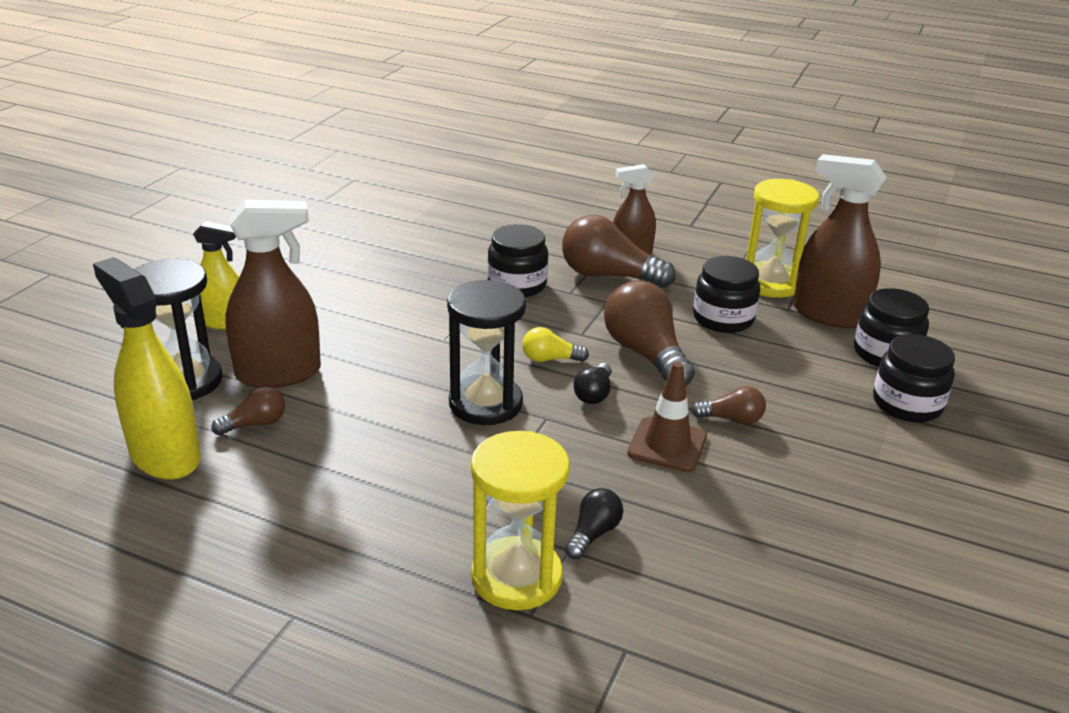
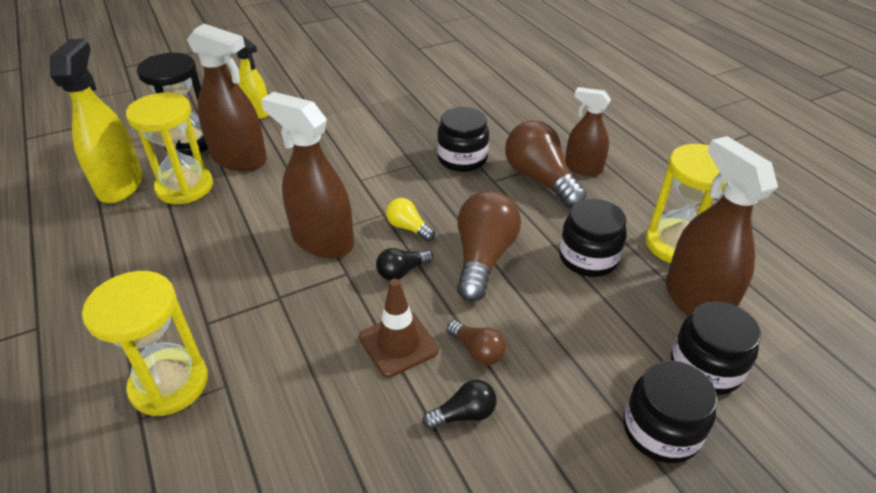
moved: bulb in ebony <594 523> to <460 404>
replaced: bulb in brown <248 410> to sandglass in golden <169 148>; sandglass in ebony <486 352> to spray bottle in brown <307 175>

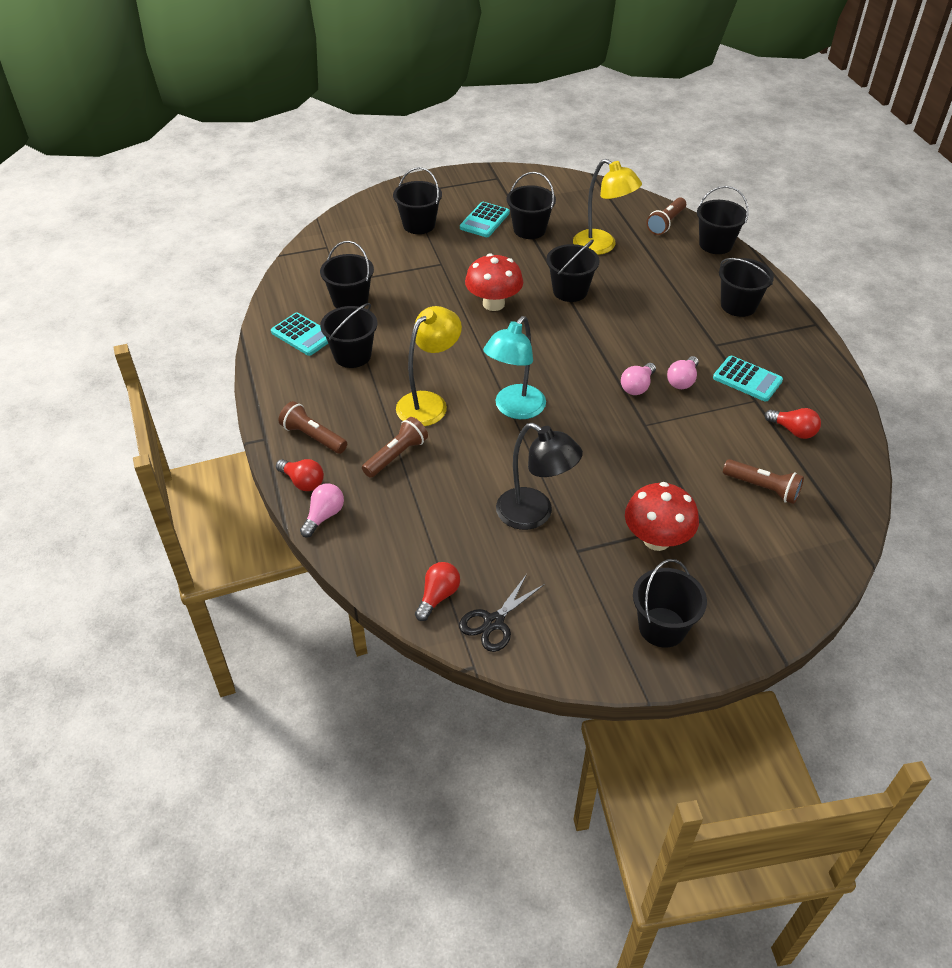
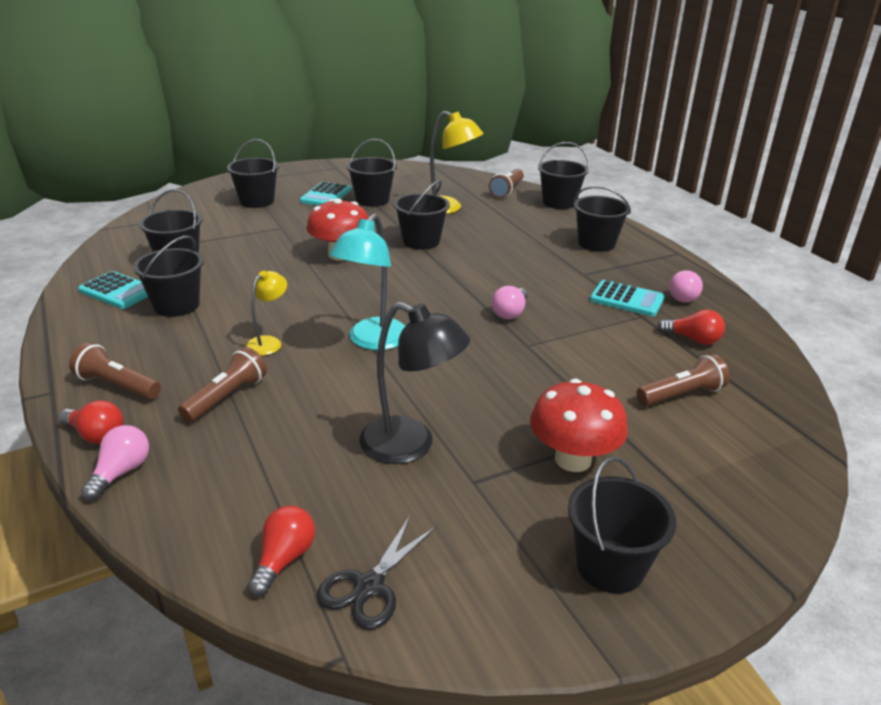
moved: bulb in pink <683 372> to <686 286>
turned: torch in brown <763 481> = <683 380> 45 degrees counterclockwise
resized: reading lamp in golden <429 366> = <266 313> x0.57

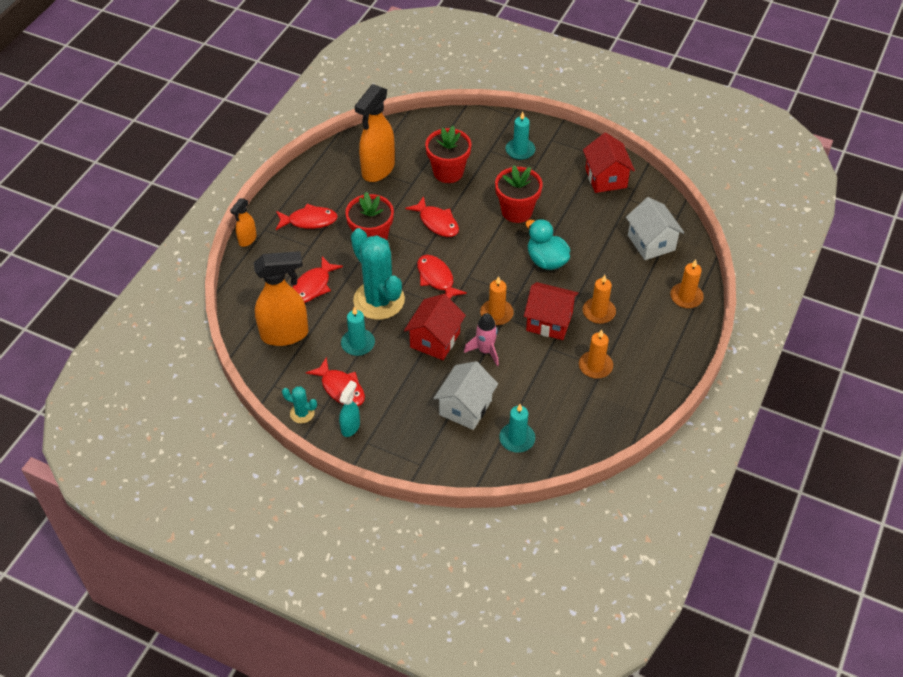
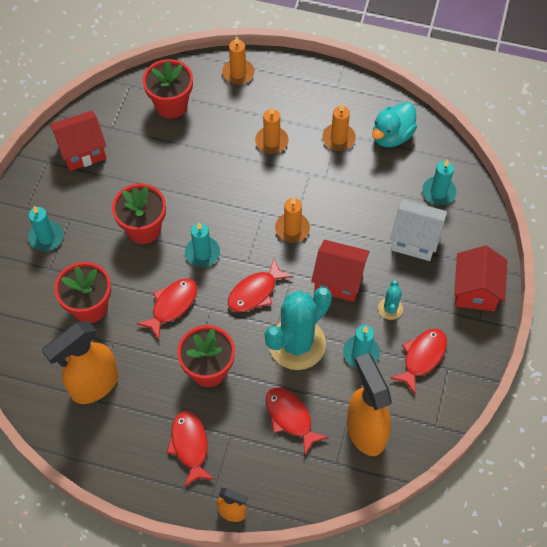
removed: spray bottle in teal <349 408>; toy rocket in pink <481 339>
added: wax candle in teal <202 244>
moved: rubber duck in teal <548 244> to <394 124>; cactus in teal <299 405> to <390 300>; house in crimson <551 311> to <480 278>
replaced: house in pure white <655 228> to plant pot in crimson <168 88>
turned: spray bottle in orange <375 133> = <80 362> 120 degrees clockwise; fish in crimson <317 279> = <297 421> 150 degrees counterclockwise

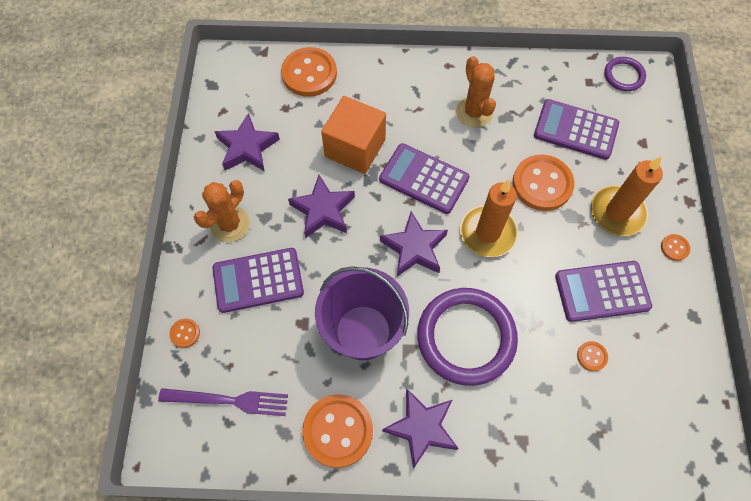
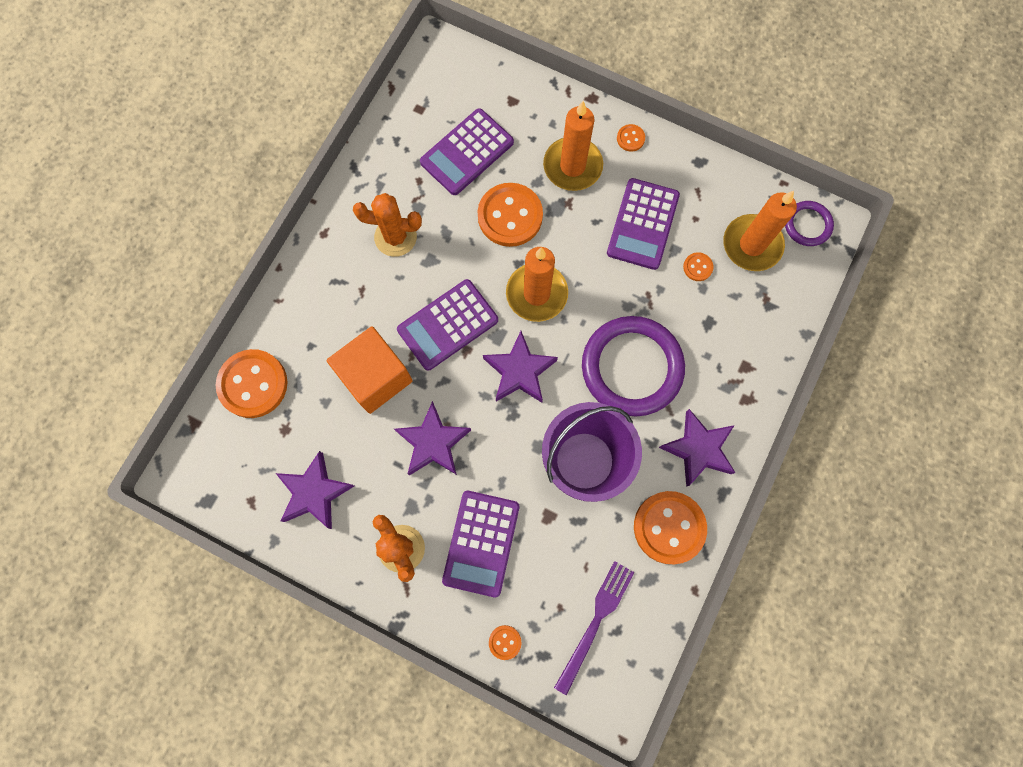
added: wax candle in orange <760 231>
moved: hoop in violet <625 74> to <809 223>

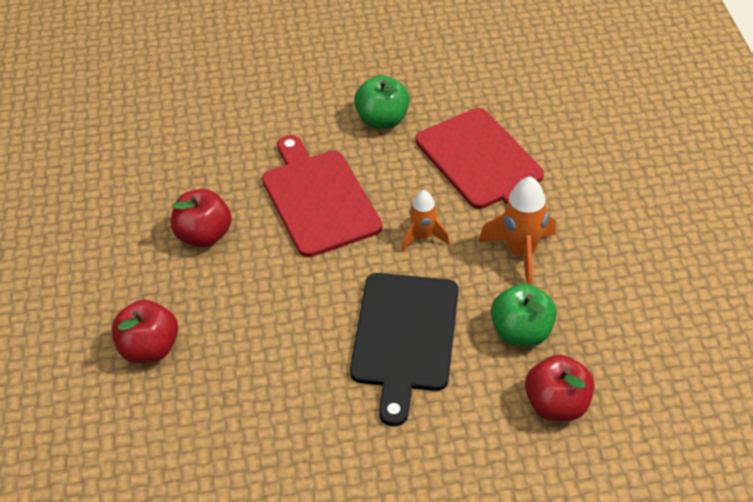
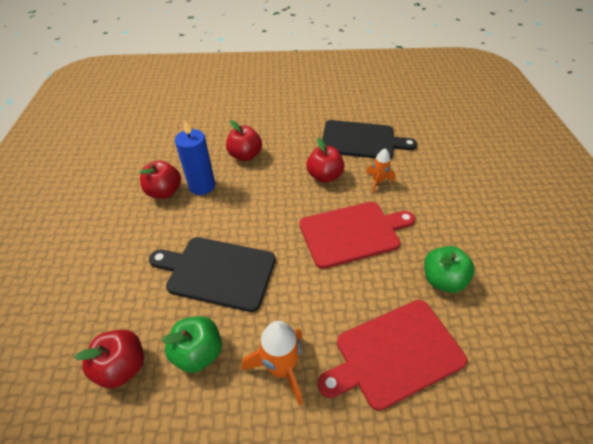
added: apple fruit in crimson <160 179>; wax candle in royal blue <195 157>; chopping board in ebony <369 139>
moved: toy rocket in orange <426 221> to <381 170>

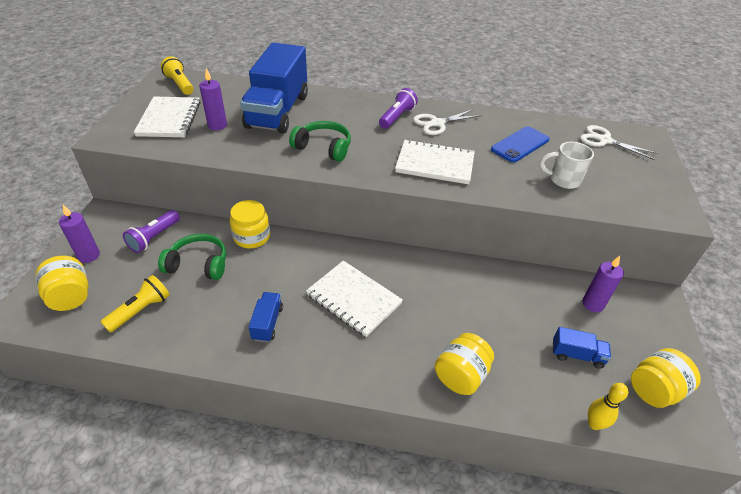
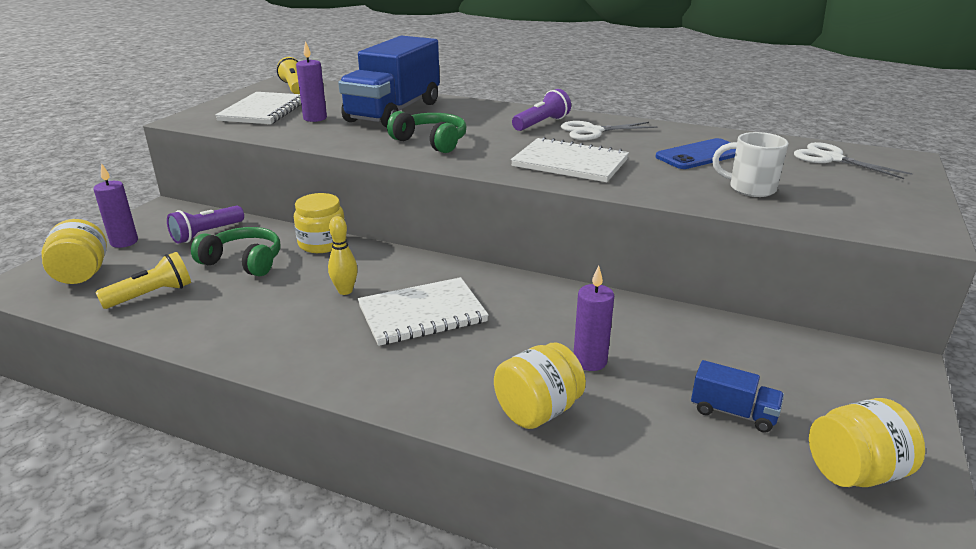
removed: lorry in royal blue <266 317>
moved: bowling pin in golden <608 406> to <343 255>; wax candle in violet <603 284> to <594 318>
turned: exercise book in pure white <354 299> = <423 311> 75 degrees counterclockwise

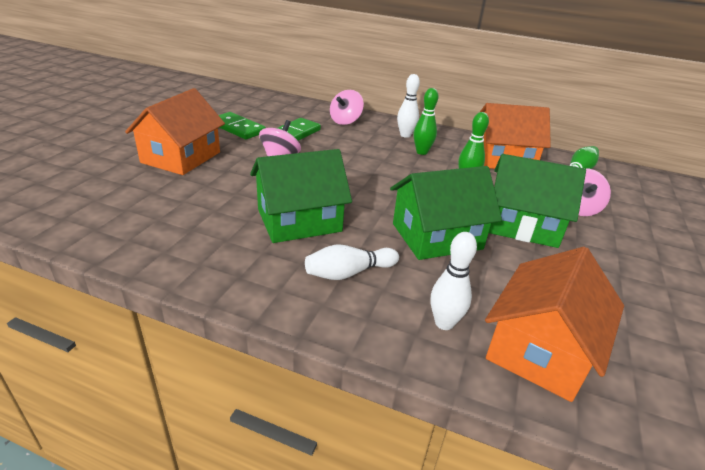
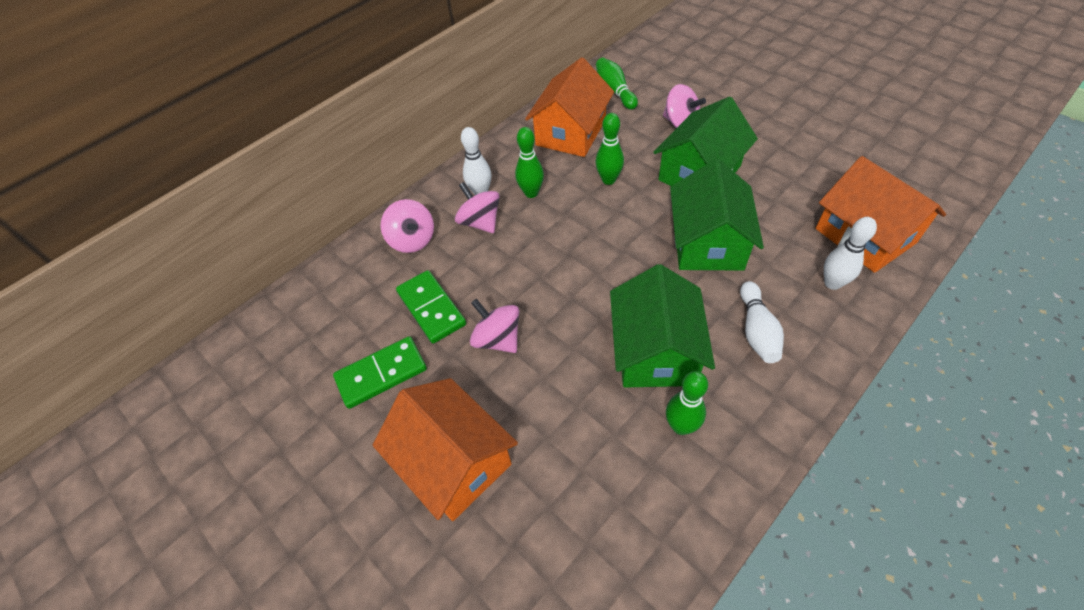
added: toy top in pink <477 207>; bowling pin in green <687 403>

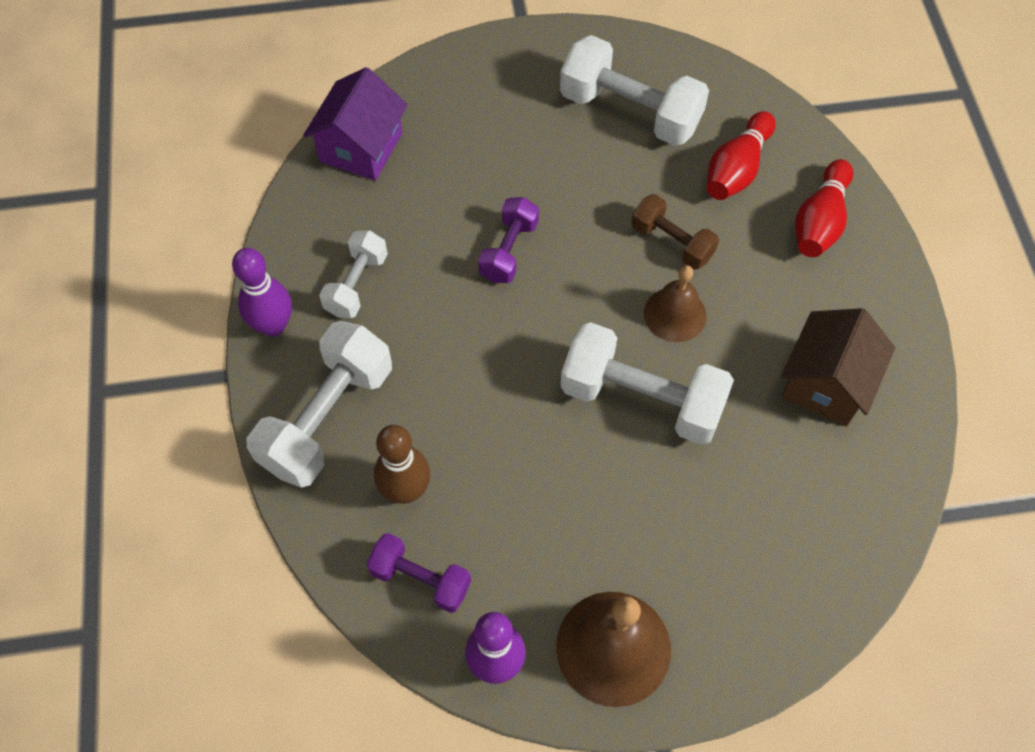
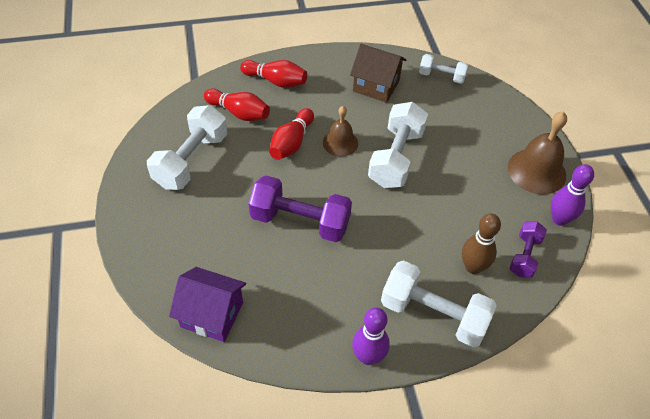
moved: free weight in pure white <353 274> to <443 69>
replaced: free weight in brown <675 231> to bowling pin in crimson <291 134>
resized: free weight in violet <508 240> = <300 208> x1.74

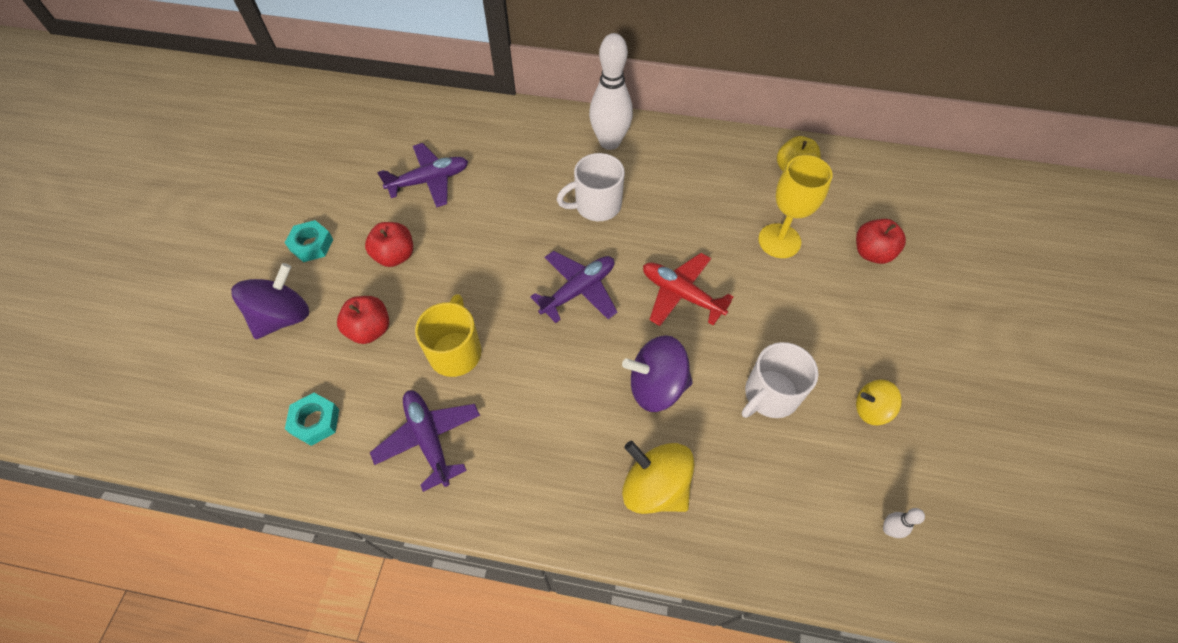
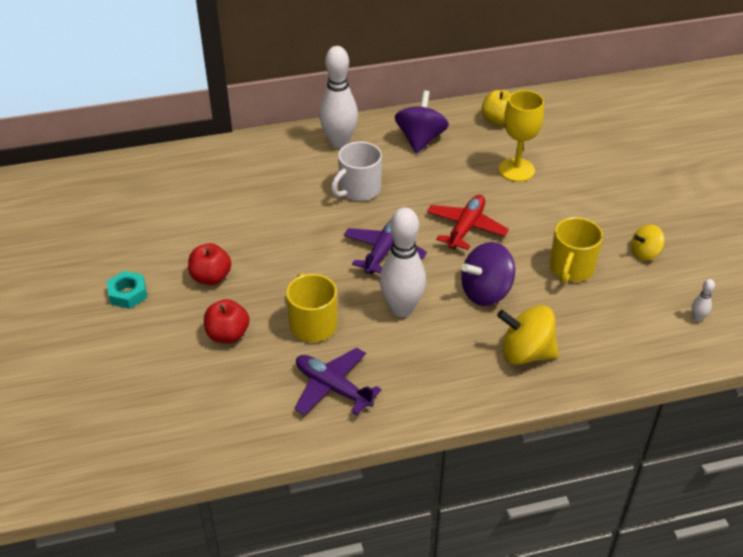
removed: nut in teal <312 419>; aeroplane in violet <422 175>; apple fruit in crimson <881 241>
added: bowling pin in pure white <403 262>
moved: toy top in violet <270 301> to <422 121>
recoloured: coffee mug in pure white <780 380> to coffee mug in golden <576 250>
turned: aeroplane in crimson <688 289> = <468 222> 105 degrees clockwise

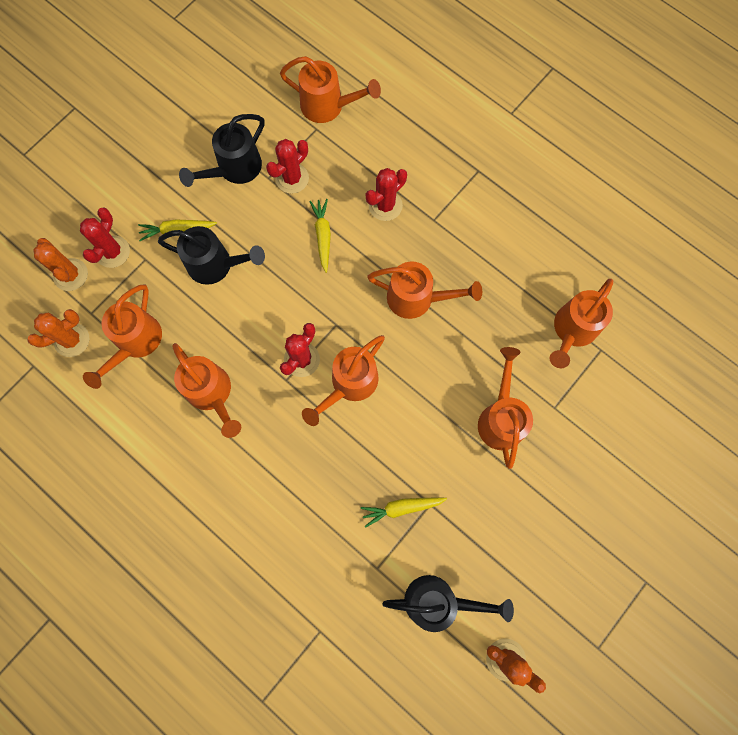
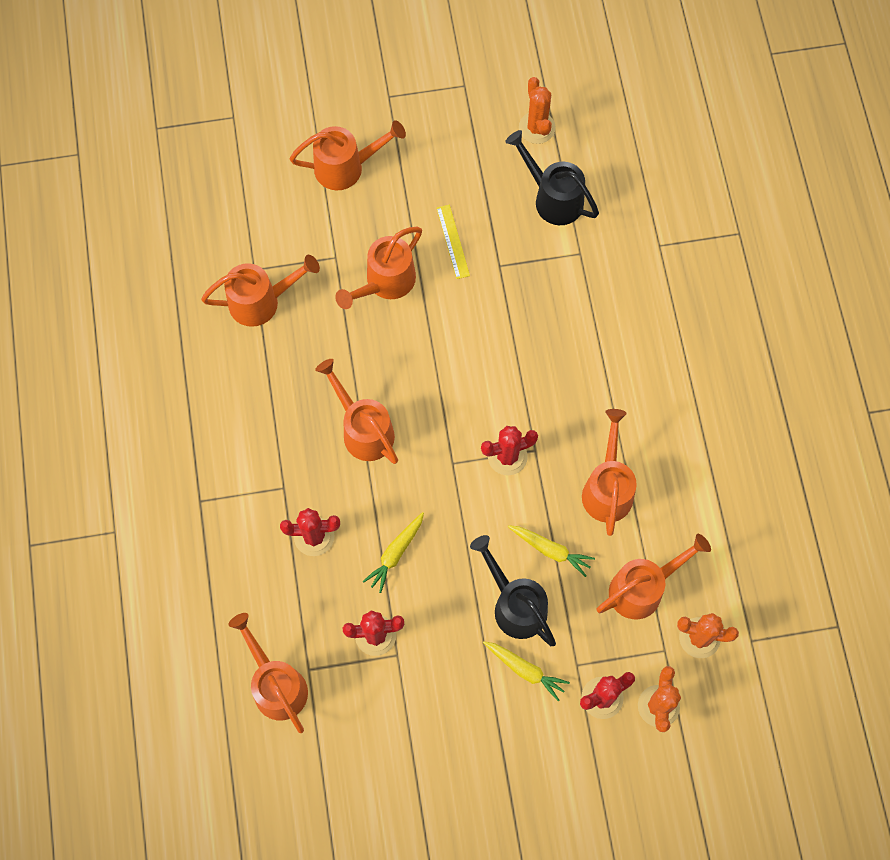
removed: watering can in ebony <222 150>
added: ruler in golden <453 242>
moved: watering can in orange <343 380> to <348 155>; root vegetable in golden <404 512> to <551 551>

